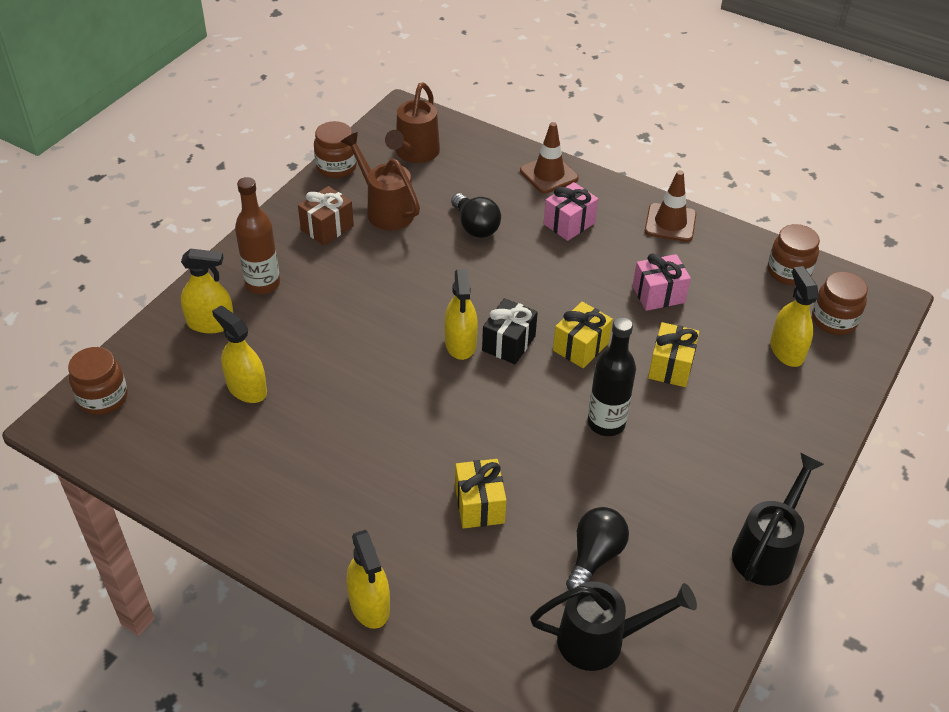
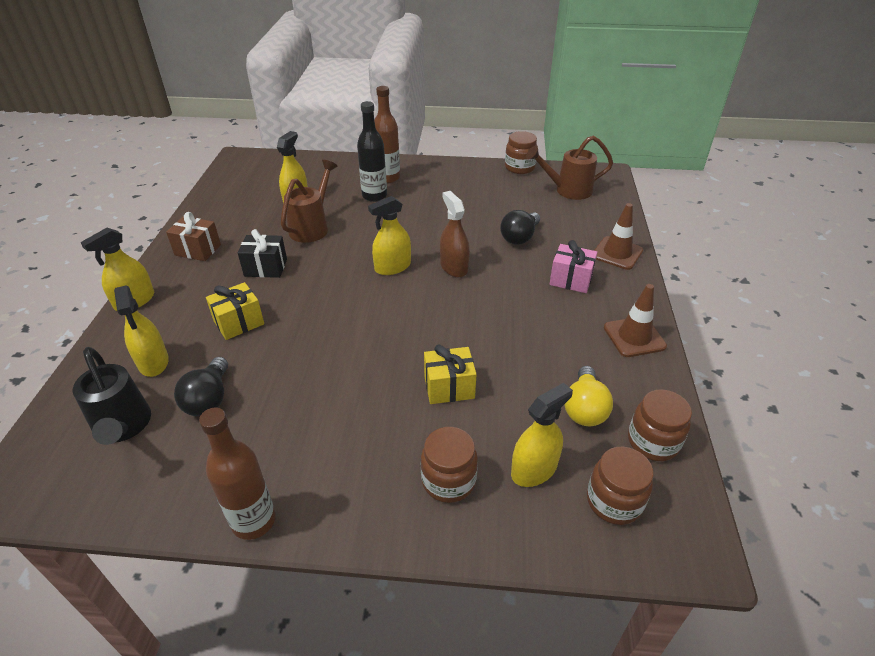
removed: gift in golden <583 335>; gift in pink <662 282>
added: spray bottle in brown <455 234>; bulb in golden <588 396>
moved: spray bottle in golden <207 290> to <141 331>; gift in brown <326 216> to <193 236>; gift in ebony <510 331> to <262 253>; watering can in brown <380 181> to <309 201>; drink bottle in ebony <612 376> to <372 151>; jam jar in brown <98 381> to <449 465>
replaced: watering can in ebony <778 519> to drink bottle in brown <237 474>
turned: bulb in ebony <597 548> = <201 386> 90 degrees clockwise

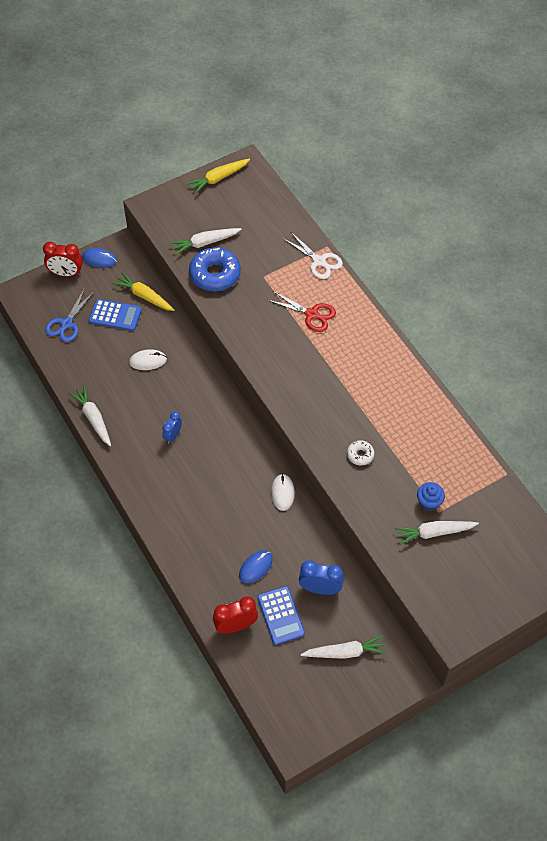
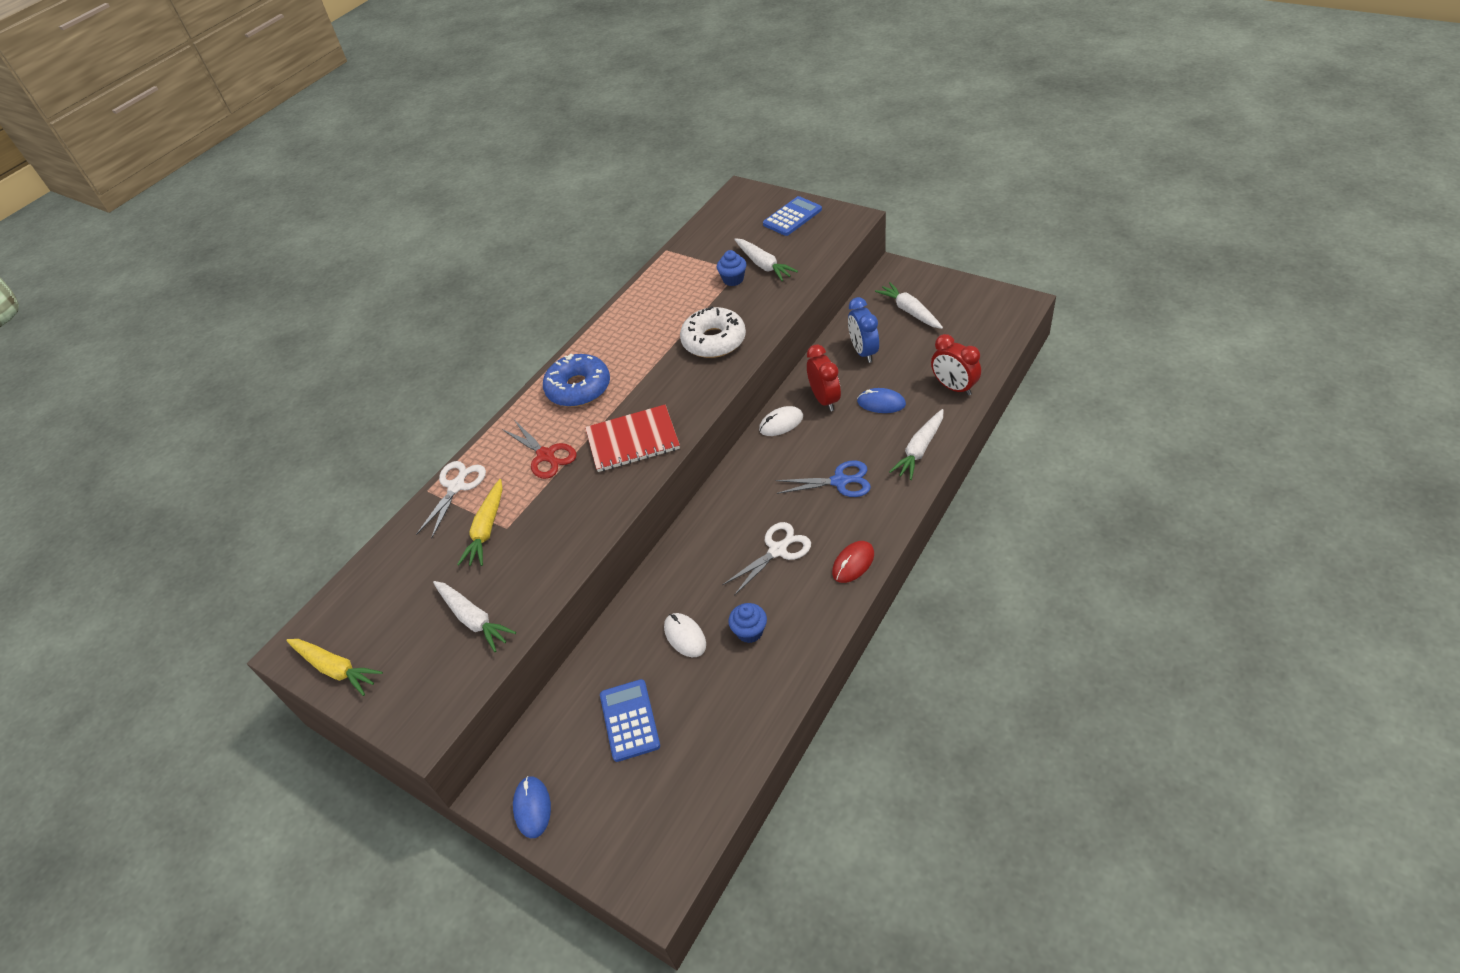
added: exercise book in crimson <632 438>; muffin in royal blue <747 623>; mouse in crimson <853 562>
moved: root vegetable in golden <143 291> to <480 522>; doughnut in royal blue <215 269> to <576 380>; pocket calculator in royal blue <281 615> to <792 216>; pair of scissors in royal blue <69 315> to <823 478>; alarm clock in crimson <63 259> to <824 377>; root vegetable in pure white <90 415> to <916 444>
replaced: alarm clock in royal blue <172 428> to pair of scissors in pure white <766 559>
turned: pair of scissors in crimson <302 311> = <539 449> 135 degrees clockwise
resized: doughnut in pure white <360 452> = <713 332> x2.05

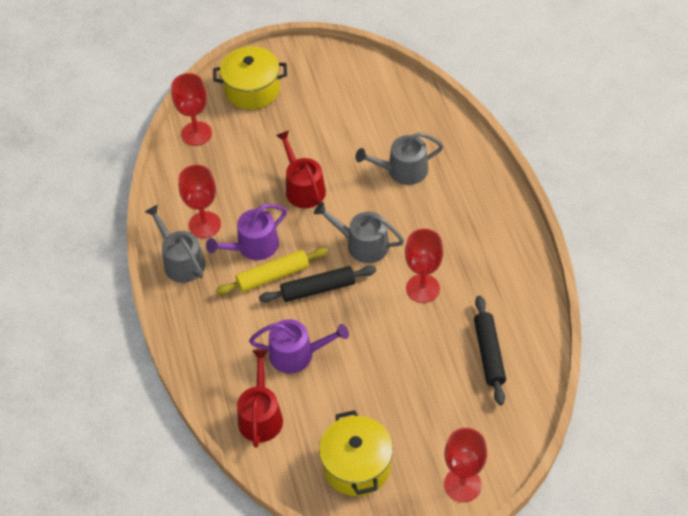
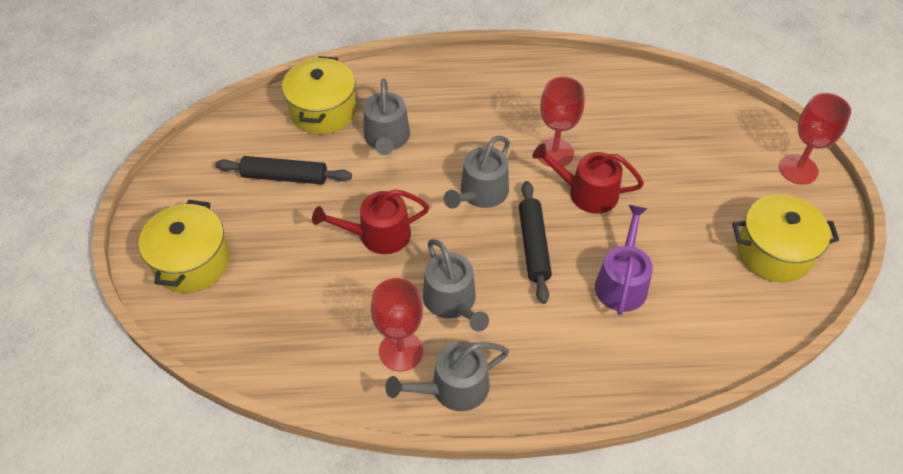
removed: goblet in crimson <191 109>; rolling pin in golden <272 271>
added: cooking pot in golden <319 95>
moved: rolling pin in ebony <490 350> to <283 170>; watering can in crimson <260 398> to <588 179>
recoloured: watering can in violet <246 232> to watering can in grey <456 285>

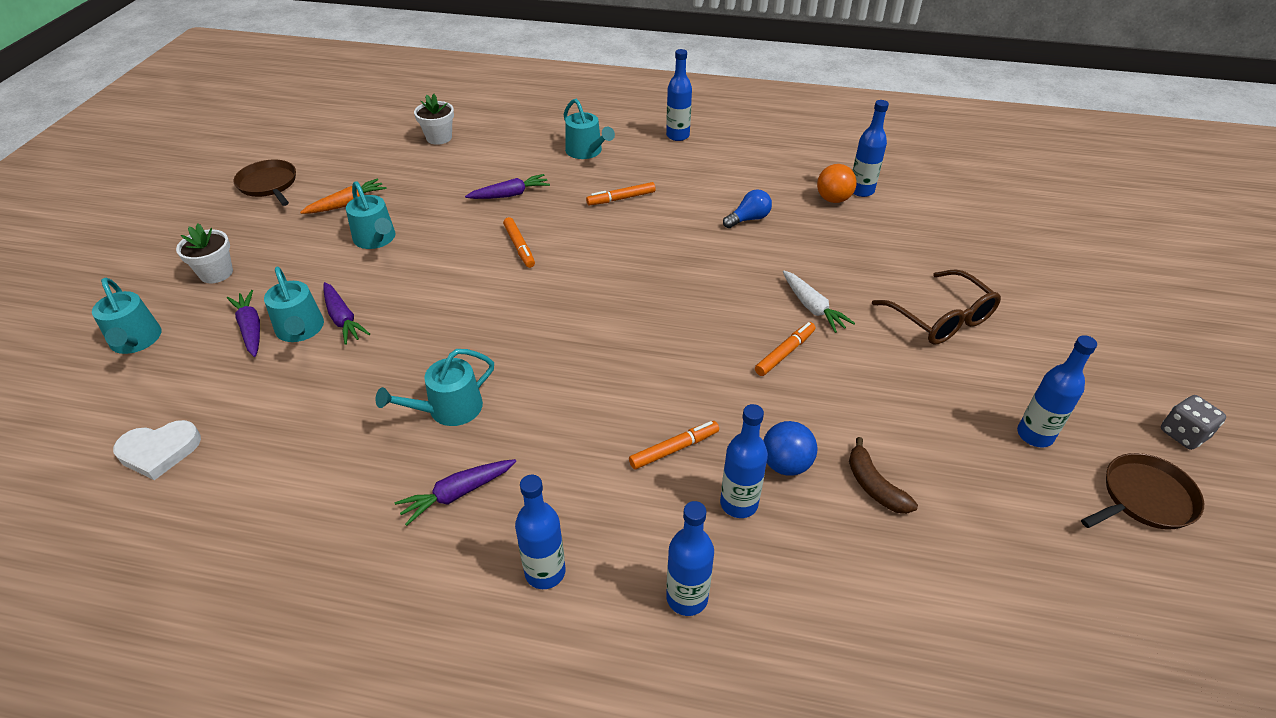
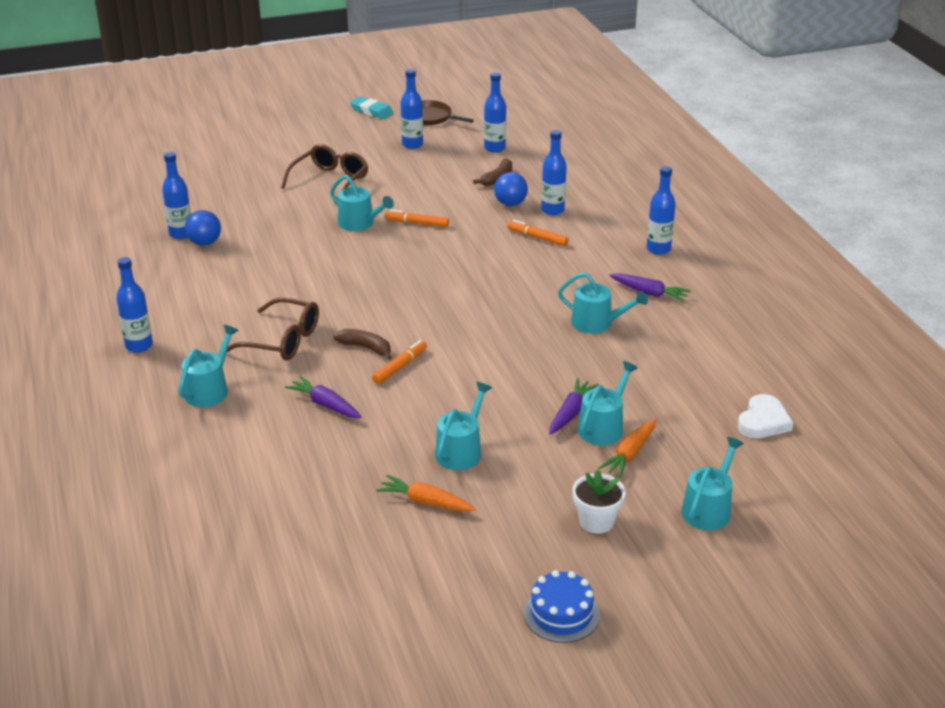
removed: pan in brown <265 183>; plant pot in pure white <434 119>; bulb in royal blue <747 209>
added: banana in brown <362 344>; gateau in royal blue <562 606>
moved: drink bottle in royal blue <690 558> to <495 112>
replaced: marker in orange <621 193> to eyeglasses in brown <273 329>; root vegetable in pure white <819 302> to watering can in teal <362 203>; die in grey <1193 422> to pencil eraser in teal <372 107>
recoloured: ball in orange <837 183> to ball in royal blue <203 228>; root vegetable in violet <243 323> to root vegetable in orange <627 449>
turned: heart shape in pure white <157 450> = <765 416> 75 degrees clockwise

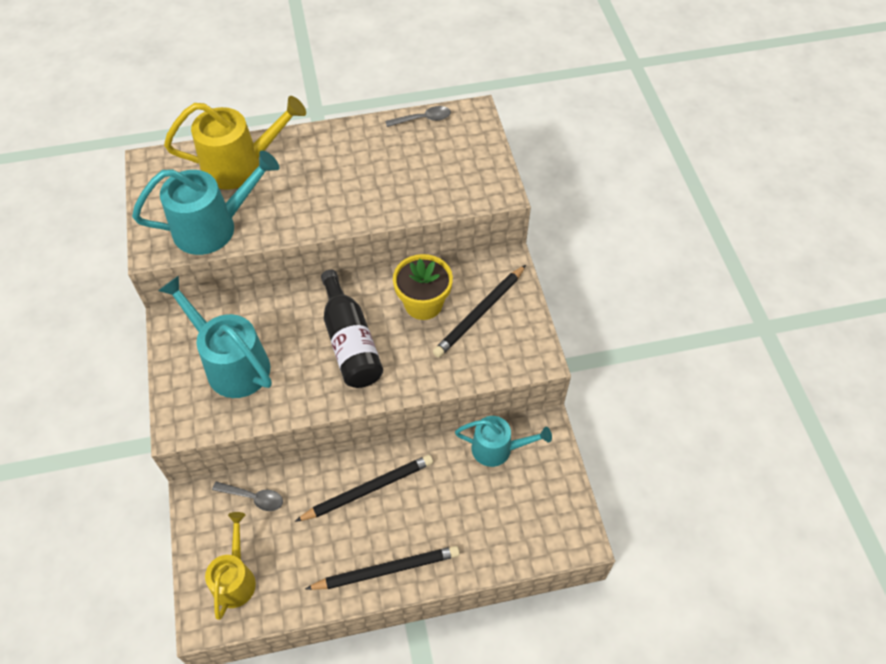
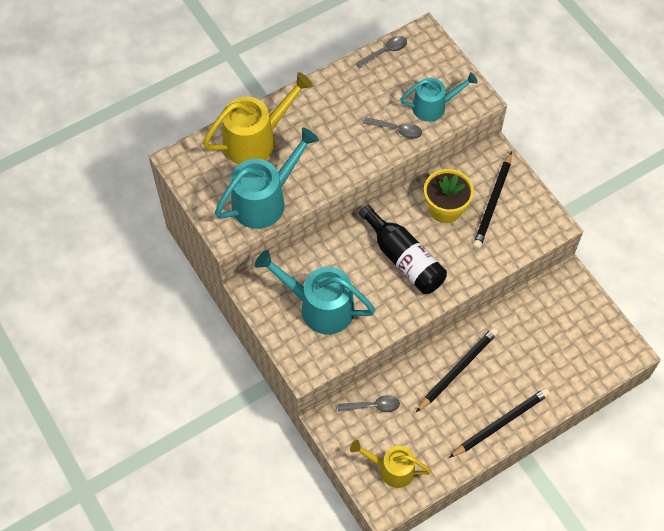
added: spoon in grey <392 128>
moved: watering can in teal <503 441> to <439 97>
turned: watering can in golden <230 566> = <390 464> 60 degrees counterclockwise

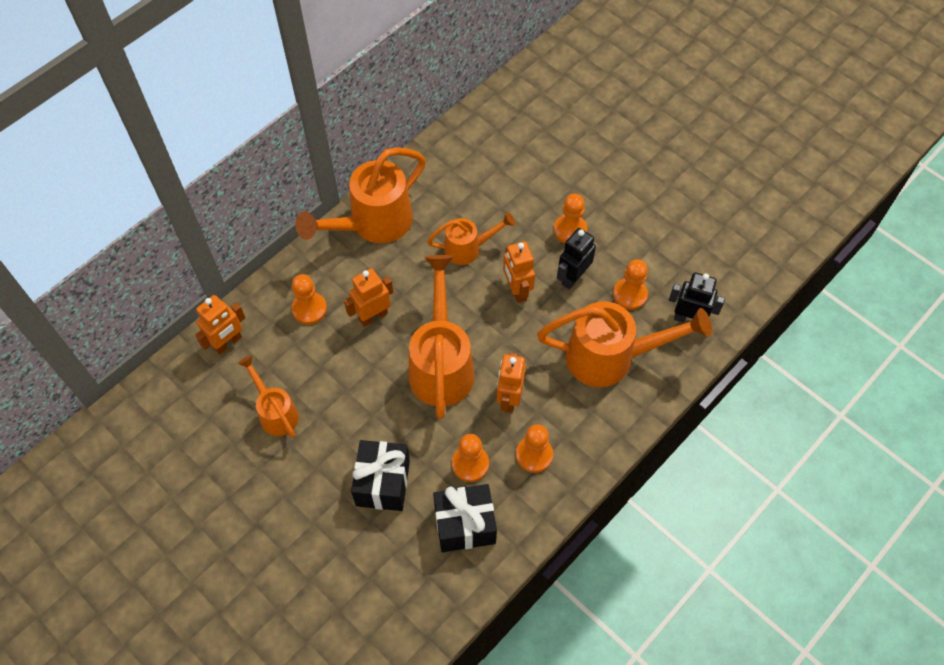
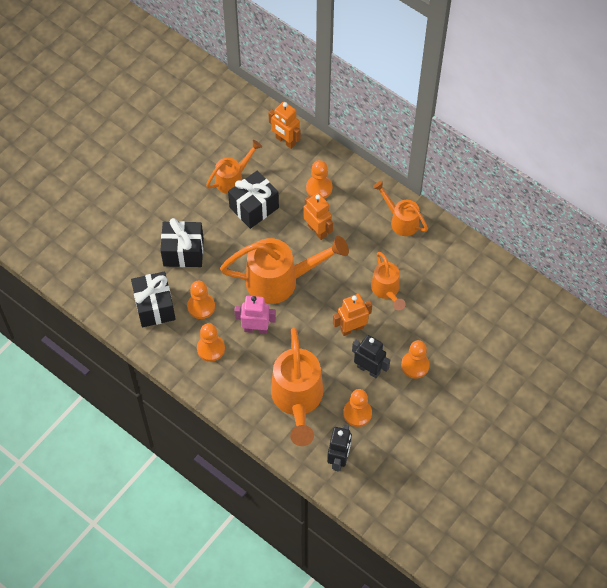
added: gift in ebony <253 199>
recoloured: robot figure in orange <511 382> to robot figure in pink <255 315>
resized: watering can in orange <360 195> = <400 208> x0.57

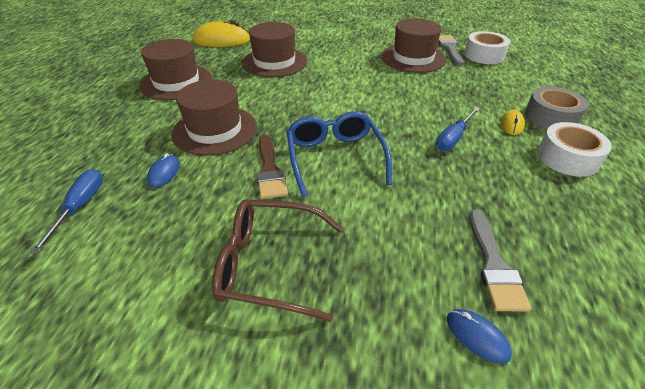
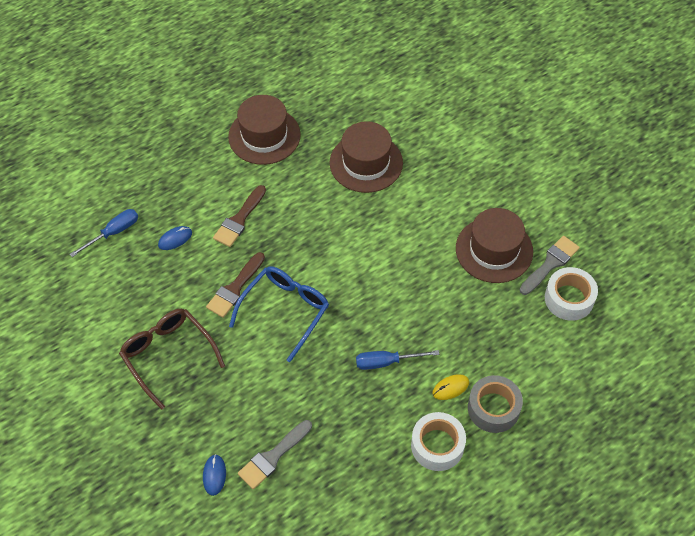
removed: mouse in golden <221 34>
replaced: tall hat in brown <214 118> to paint brush in brown <239 216>

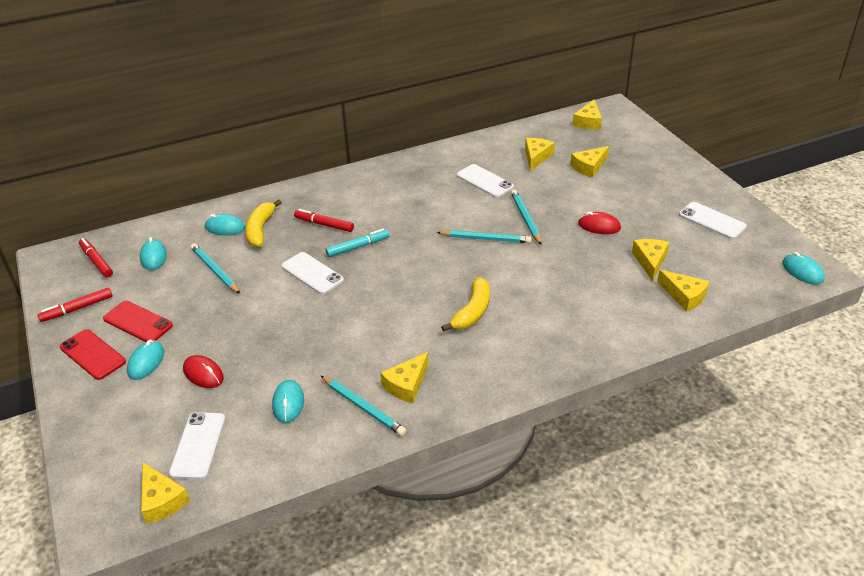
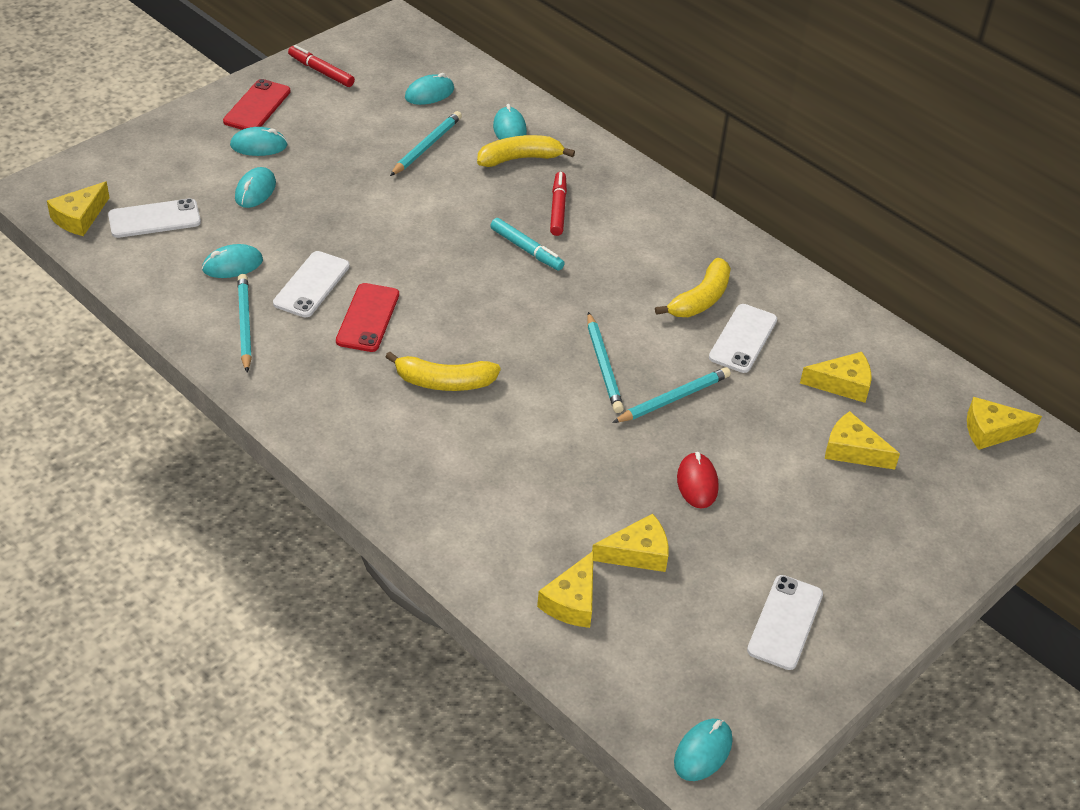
removed: marker in crimson <96 258>; cheese wedge in golden <405 377>
added: banana in golden <693 287>
moved: phone in pure white <312 273> to <311 284>; phone in crimson <138 321> to <367 317>
recoloured: mouse in crimson <203 371> to mouse in teal <255 187>
turned: pencil in teal <363 406> = <244 323> 150 degrees clockwise

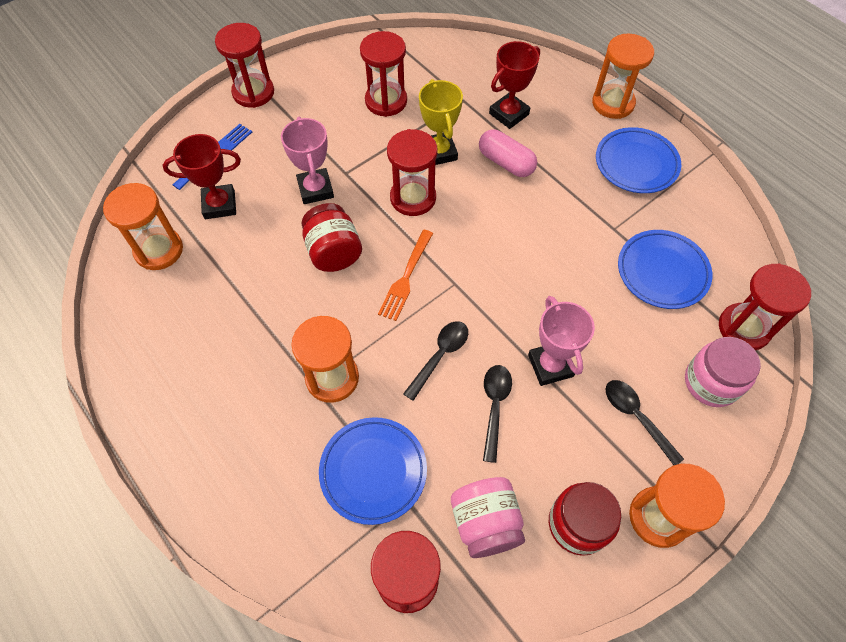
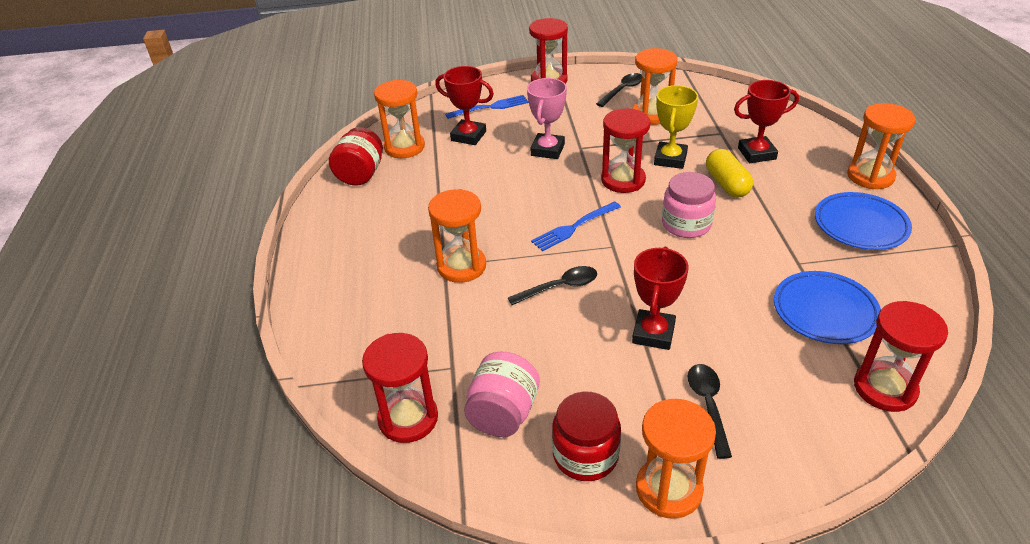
removed: flat dish in royal blue <373 471>
moved: jam jar in crimson <332 237> to <356 156>; spoon in ebony <497 414> to <619 90>; jam jar in pink <723 372> to <689 205>
recoloured: fork in orange <405 275> to fork in royal blue <576 226>; sandglass in crimson <383 74> to sandglass in orange <654 86>; award cup in pink <561 341> to award cup in crimson <660 298>; capsule in pink <508 153> to capsule in golden <729 173>

